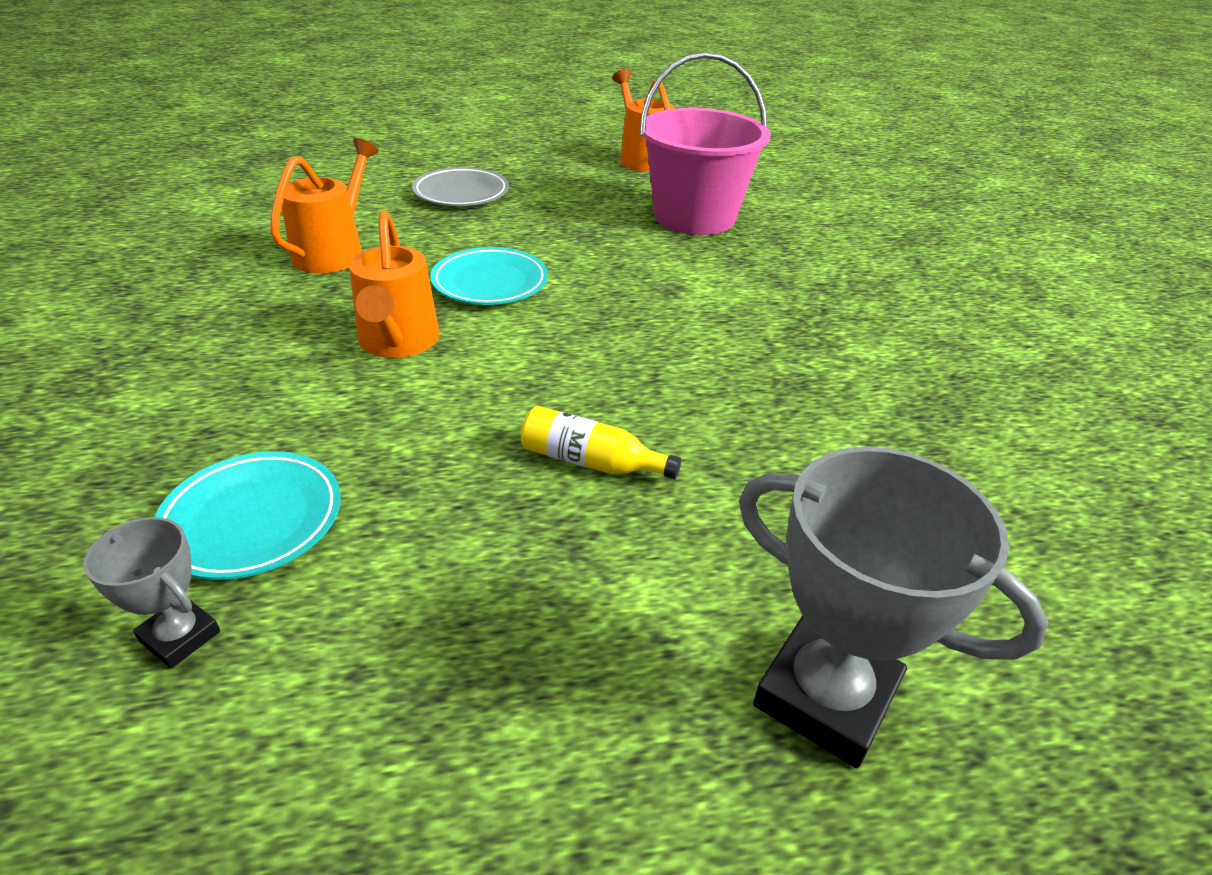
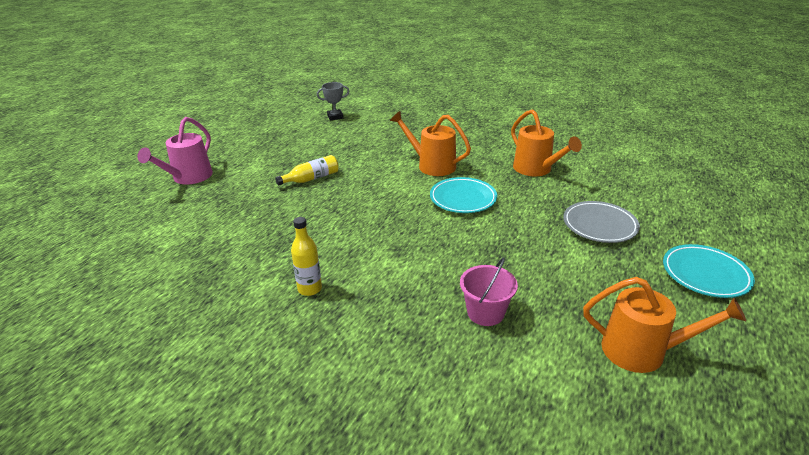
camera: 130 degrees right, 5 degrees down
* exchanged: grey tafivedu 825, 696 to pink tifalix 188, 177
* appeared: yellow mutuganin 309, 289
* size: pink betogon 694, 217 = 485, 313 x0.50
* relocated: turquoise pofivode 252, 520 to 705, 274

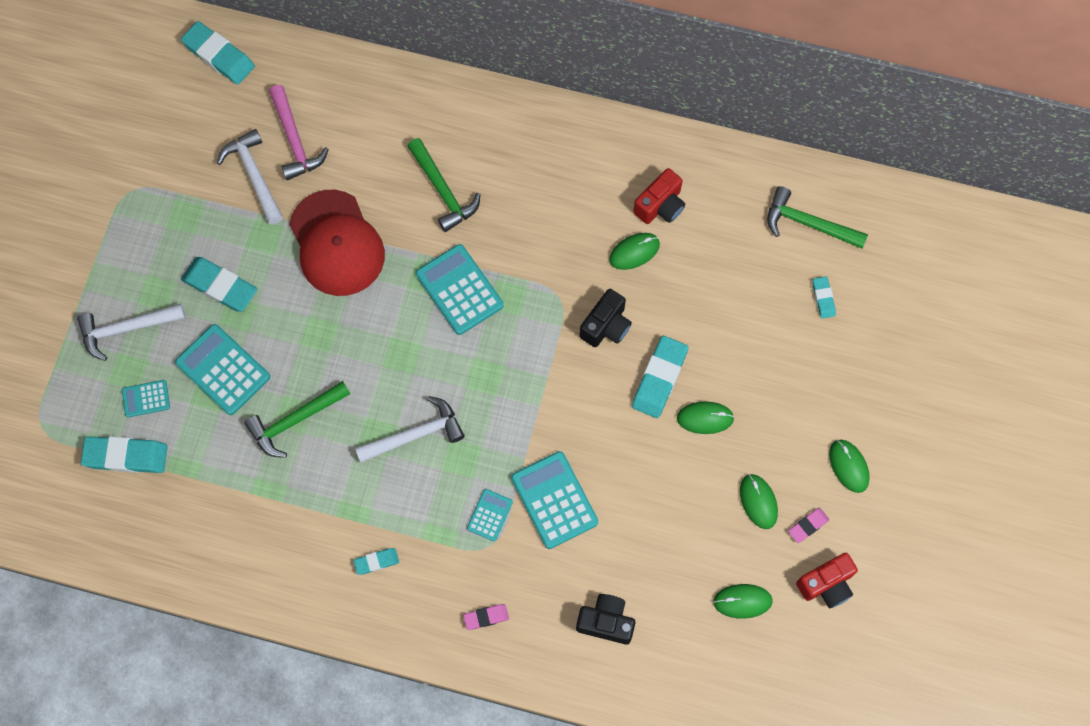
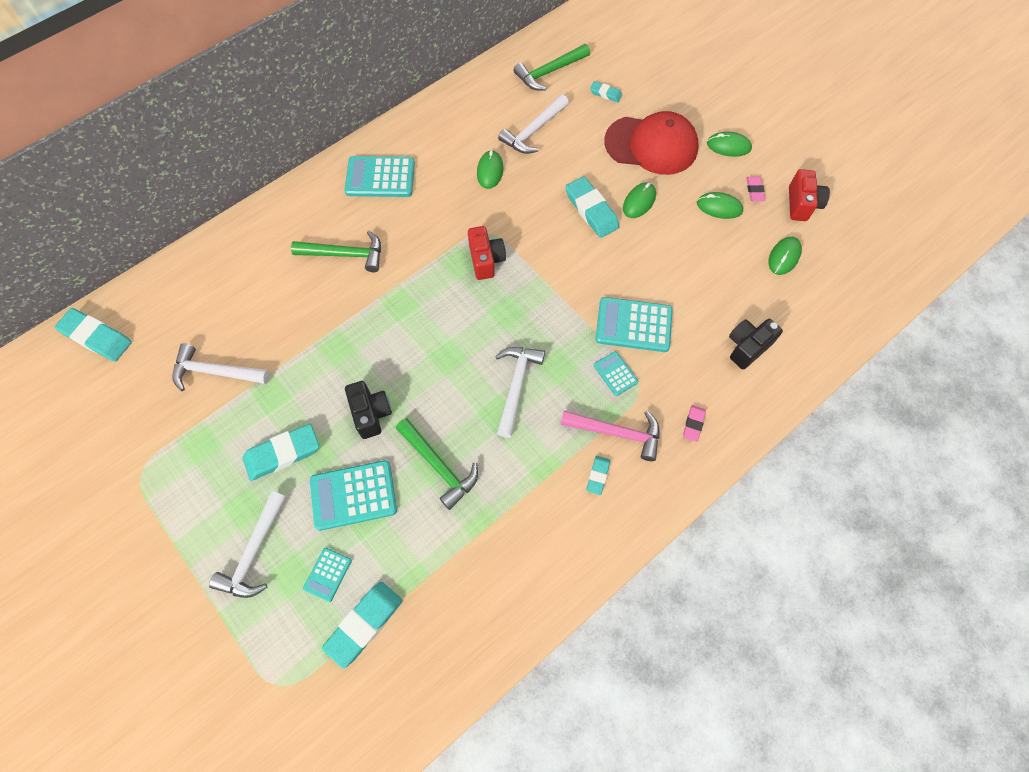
camera: 55 degrees left, 5 degrees down
* spun: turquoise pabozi 219, 56 = 96, 337 45 degrees clockwise
* relocated: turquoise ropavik 459, 290 to 380, 177
* relocated: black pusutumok 606, 326 to 371, 413
* spun: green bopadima 295, 421 = 439, 466 45 degrees counterclockwise
* relocated: red pusutumok 660, 206 to 486, 260
* appeared: white bopadima 533, 131
* relocated: pink bopadima 295, 140 to 617, 433
* relocated: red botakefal 336, 243 to 651, 145

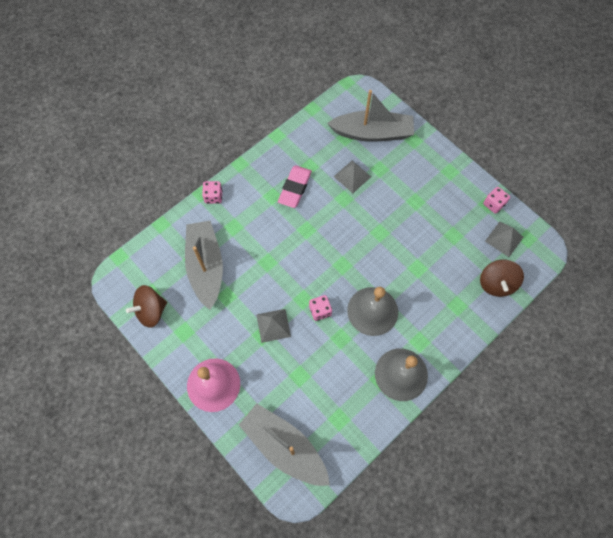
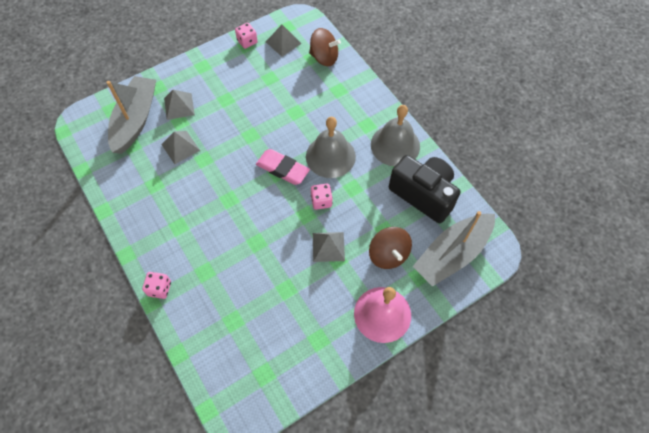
camera: 80 degrees left, 5 degrees down
* appeared: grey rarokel 179, 106
* relocated: pink pabozi 295, 188 to 282, 169
* relocated: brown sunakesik 151, 311 to 388, 254
* appeared: black pusutumok 423, 194
* missing: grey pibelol 206, 267

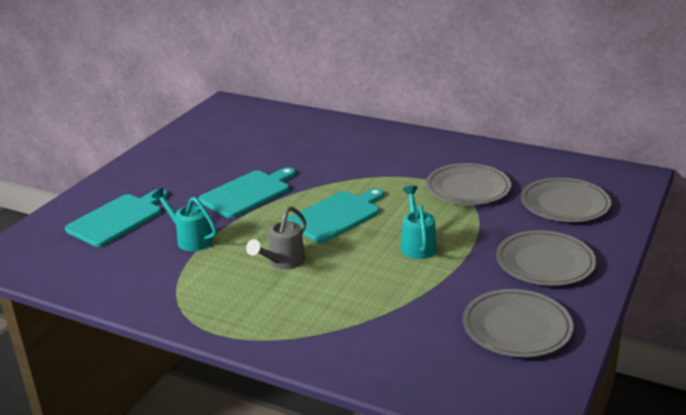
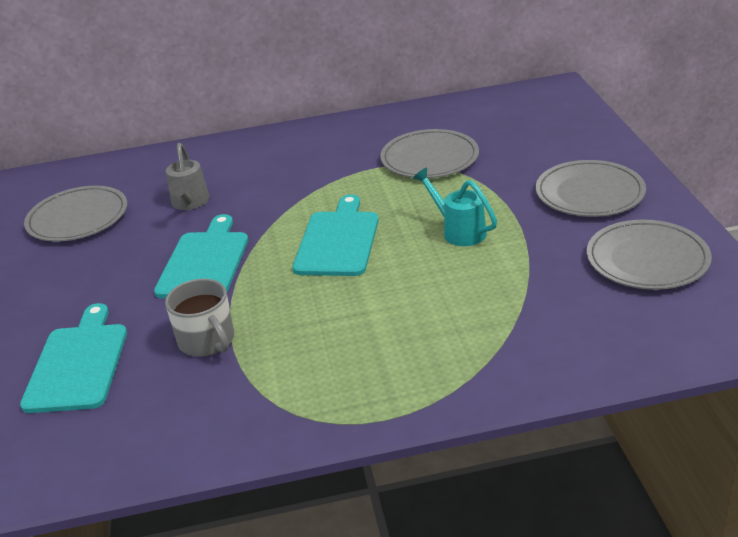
camera: 35 degrees left, 5 degrees up
* relocated: grey pofivode 565, 204 to 78, 218
* exchanged: turquoise tifalix 190, 239 to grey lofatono 207, 341
* relocated: grey tifalix 282, 262 to 189, 204

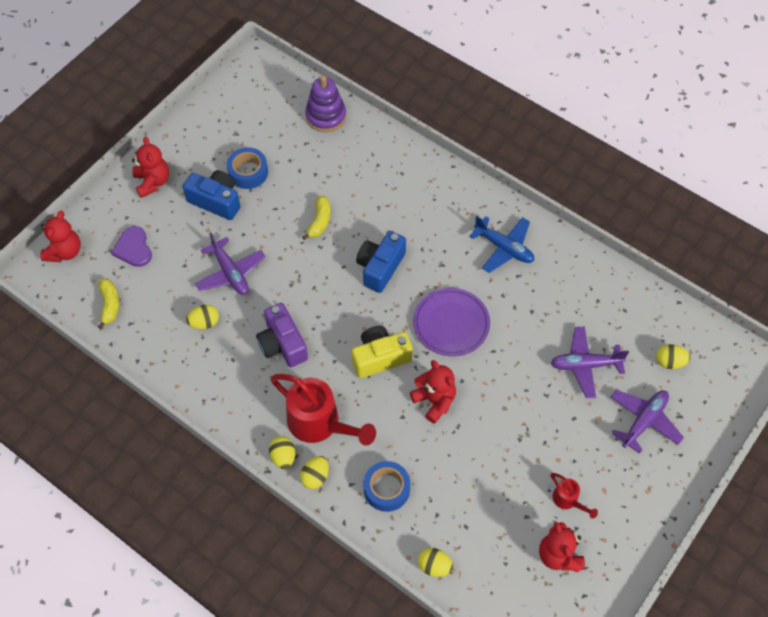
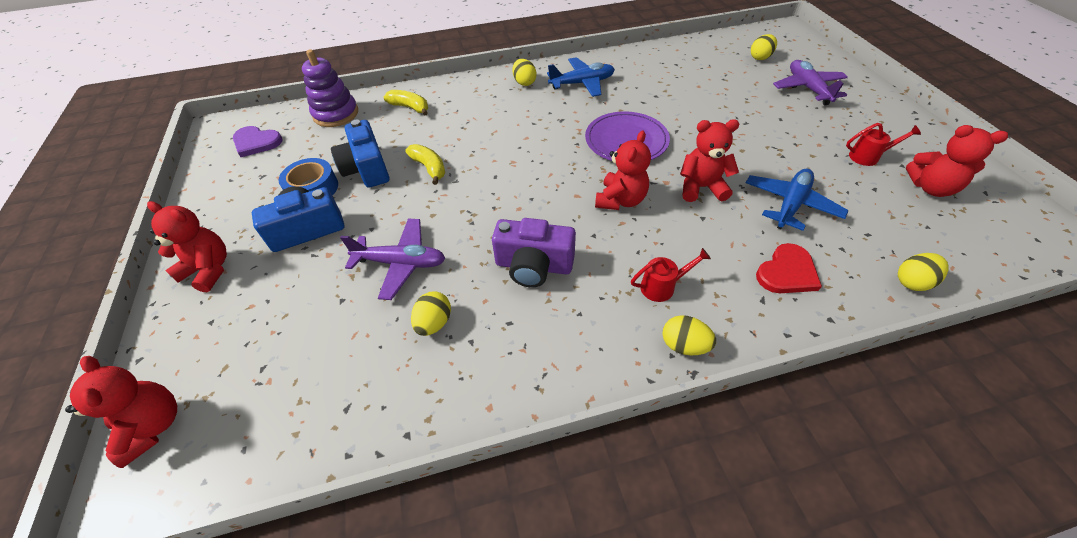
camera: 50 degrees left, 10 degrees down
* relocated: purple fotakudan 133, 248 to 256, 142
* relocated: blue pusutumok 380, 267 to 367, 169
* relocated: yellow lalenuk 109, 305 to 410, 107
* relocated: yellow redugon 315, 477 to 524, 82
* exchanged: yellow pusutumok 380, 357 to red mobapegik 620, 200
* size: red tifalix 319, 423 = 662, 286 x0.47
* appeared: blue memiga 790, 205
* exchanged: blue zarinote 386, 489 to red fotakudan 787, 272
* missing: purple memiga 585, 365

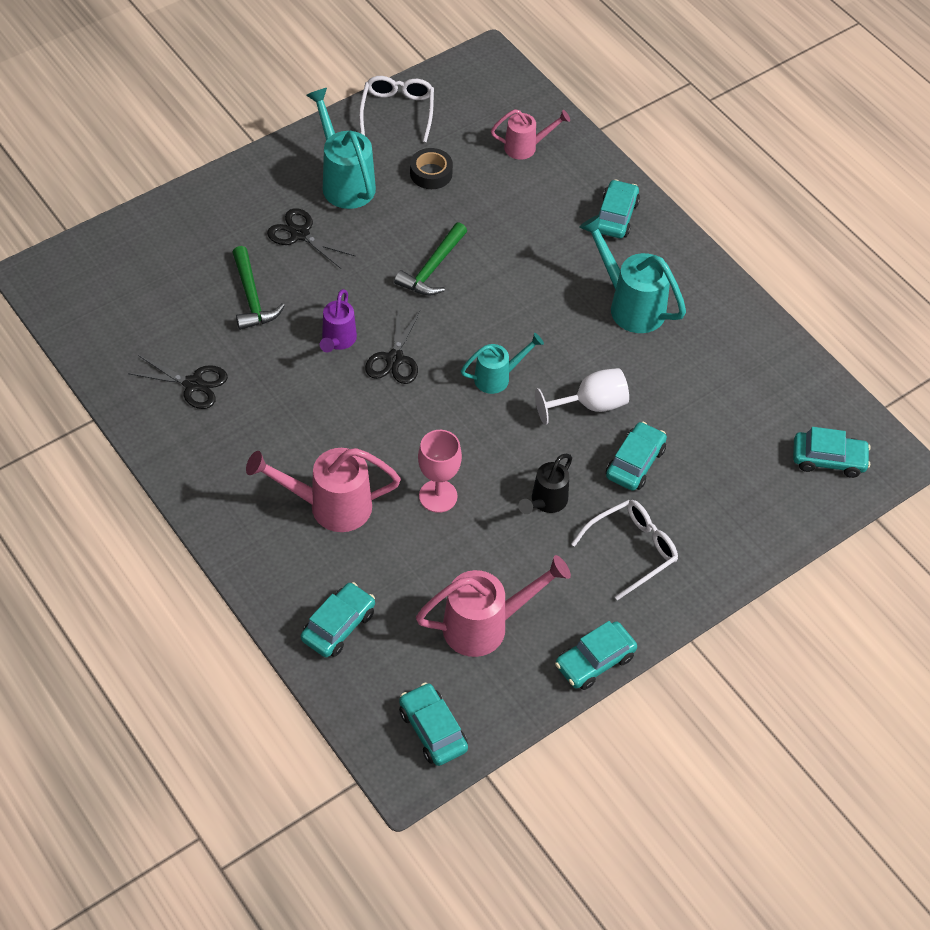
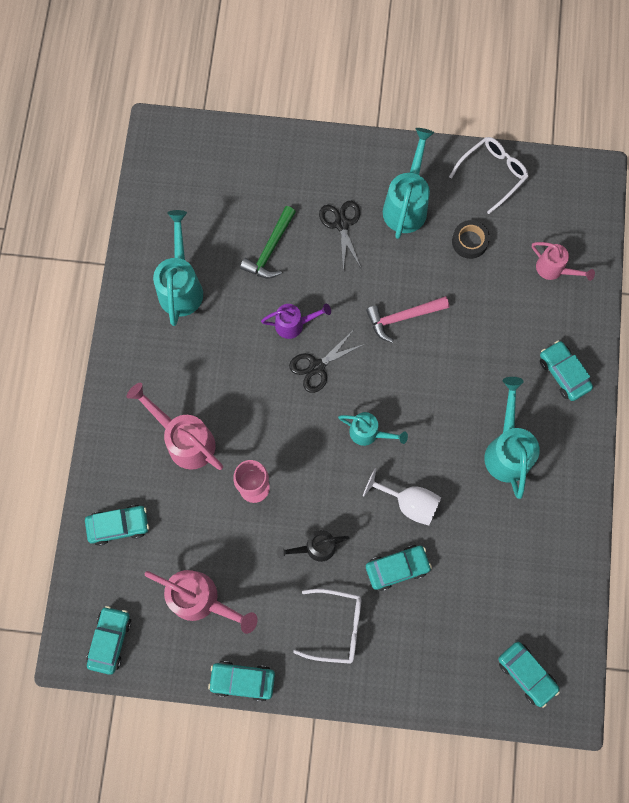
camera: 45 degrees right, 20 degrees up
* exchanged: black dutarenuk 193, 384 to turquoise tifalix 181, 286
* spun: purple tifalix 337, 341 = 294, 324 150 degrees counterclockwise
* colour: green bopadima 432, 268 to pink bopadima 403, 317
* spun: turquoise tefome 615, 216 = 563, 373 90 degrees counterclockwise

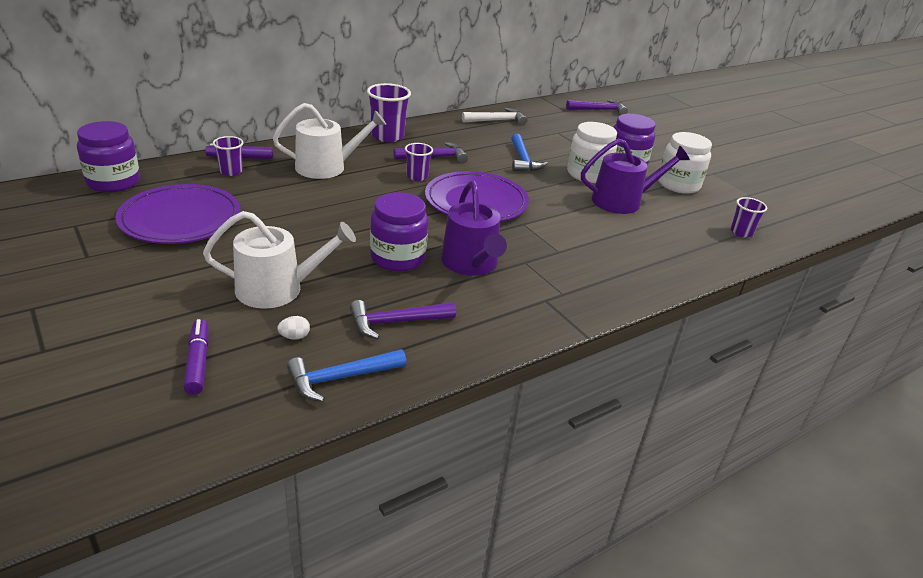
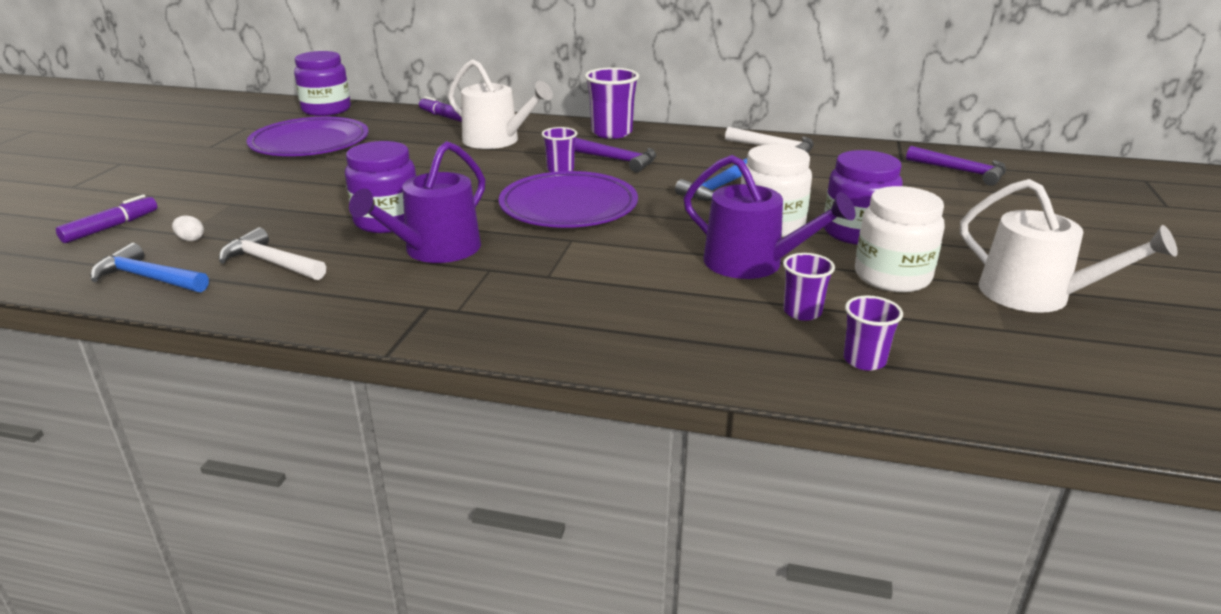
camera: 50 degrees right, 5 degrees down
* colour: purple bopadima 396, 322 to white bopadima 270, 262
* relocated: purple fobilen 231, 171 to 802, 312
* relocated: white tifalix 278, 289 to 1035, 295

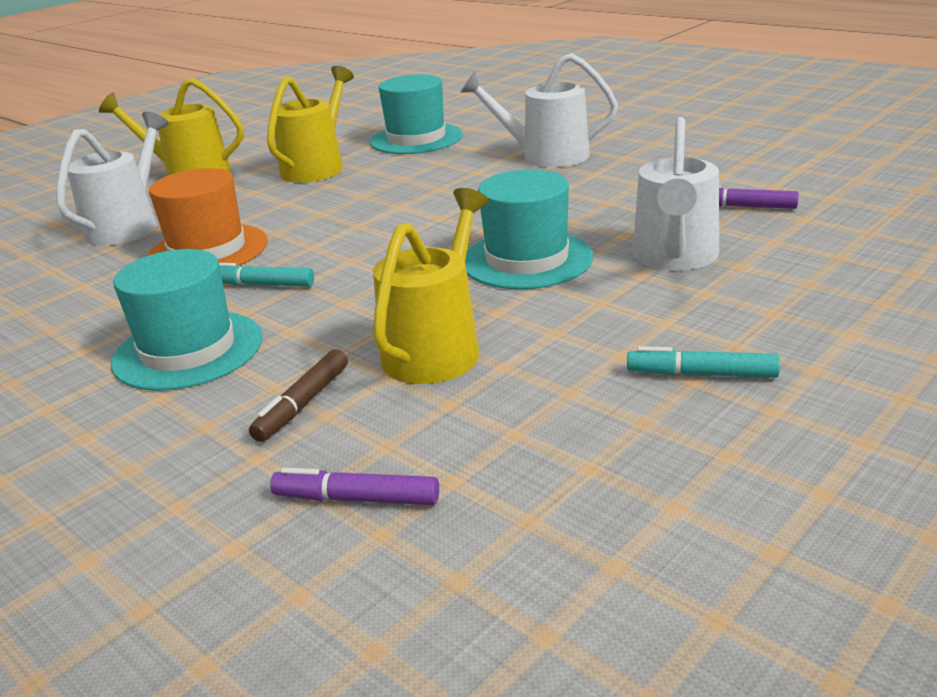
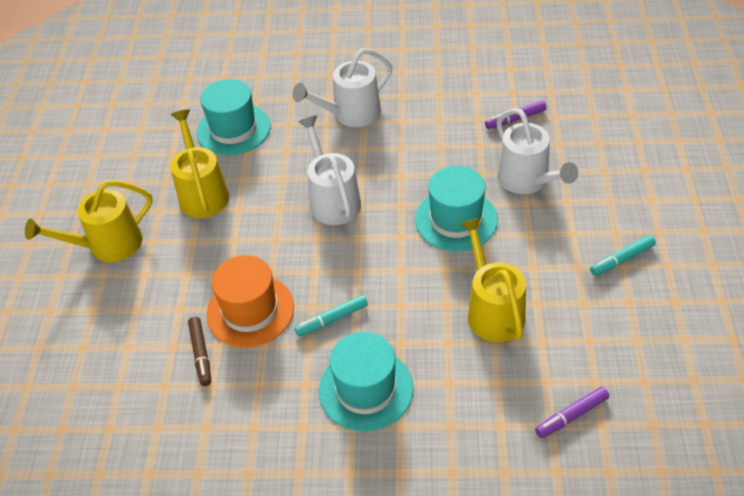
camera: 40 degrees left, 20 degrees up
* relocated: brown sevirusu 302, 404 to 201, 354
* relocated: white tifalix 128, 225 to 332, 199

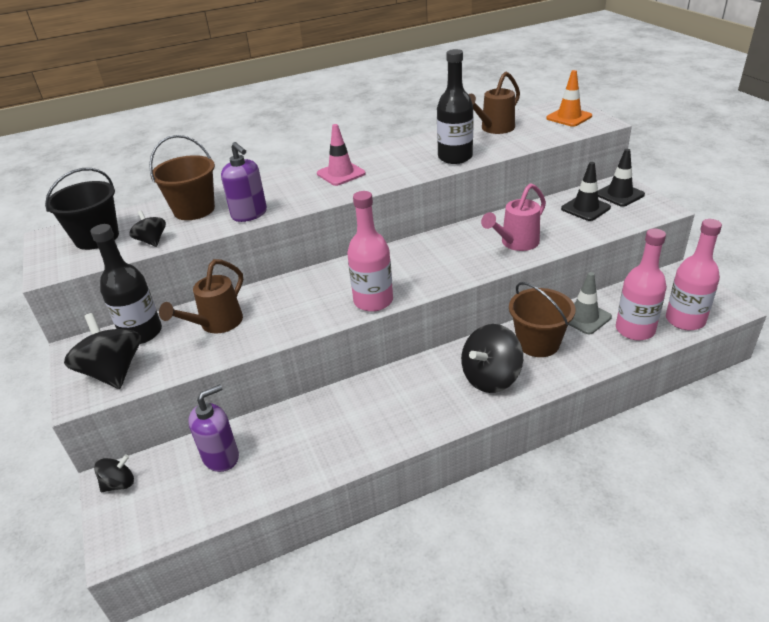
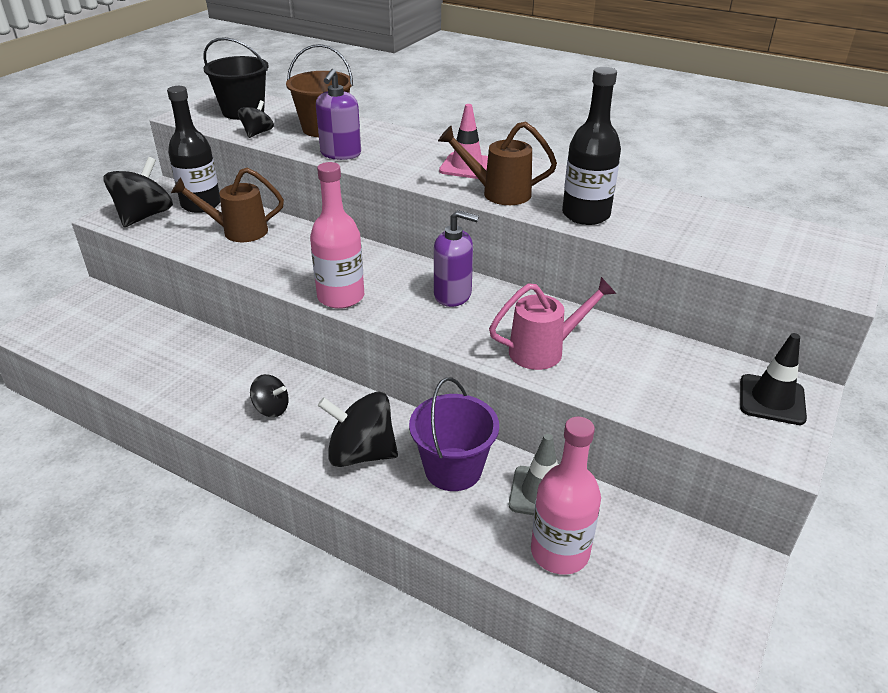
camera: 50 degrees right, 0 degrees up
* relocated: black sunakesik 119, 484 to 271, 408
* colour: brown betogon 538, 343 to purple betogon 453, 469
* relocated: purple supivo 221, 457 to 453, 295
* relocated: brown tifalix 494, 129 to 498, 193
* spun: pink tifalix 516, 243 = 544, 350 150 degrees clockwise
* missing: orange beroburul 569, 117
* missing: black beroburul 585, 208
* missing: pink mutuganin 685, 320

